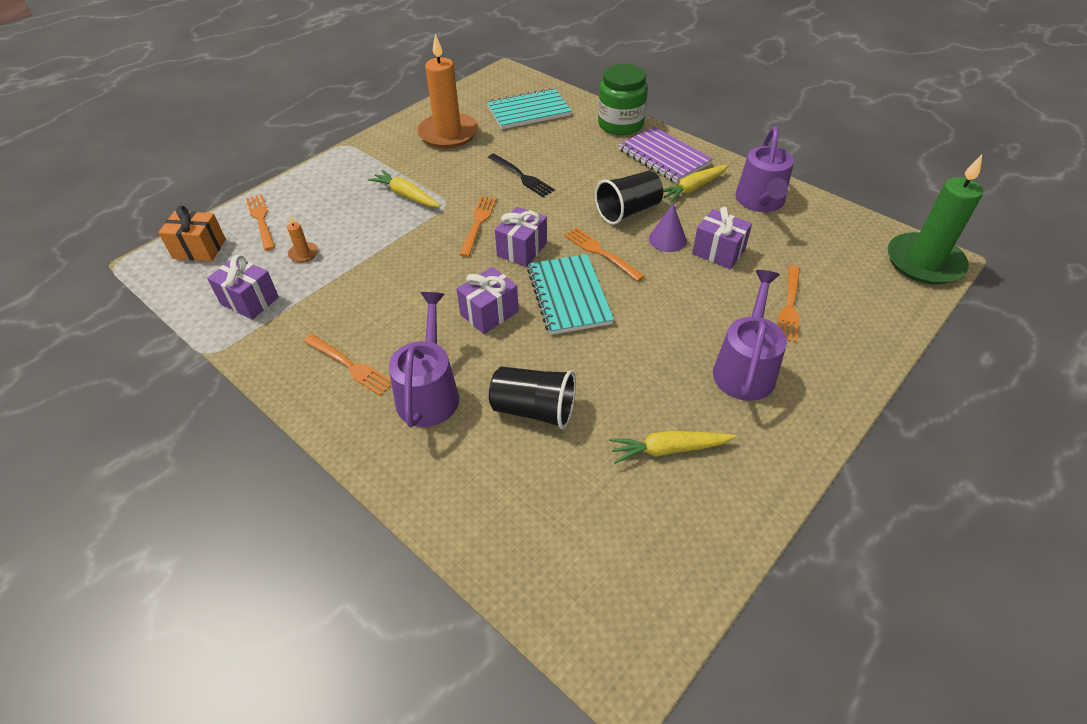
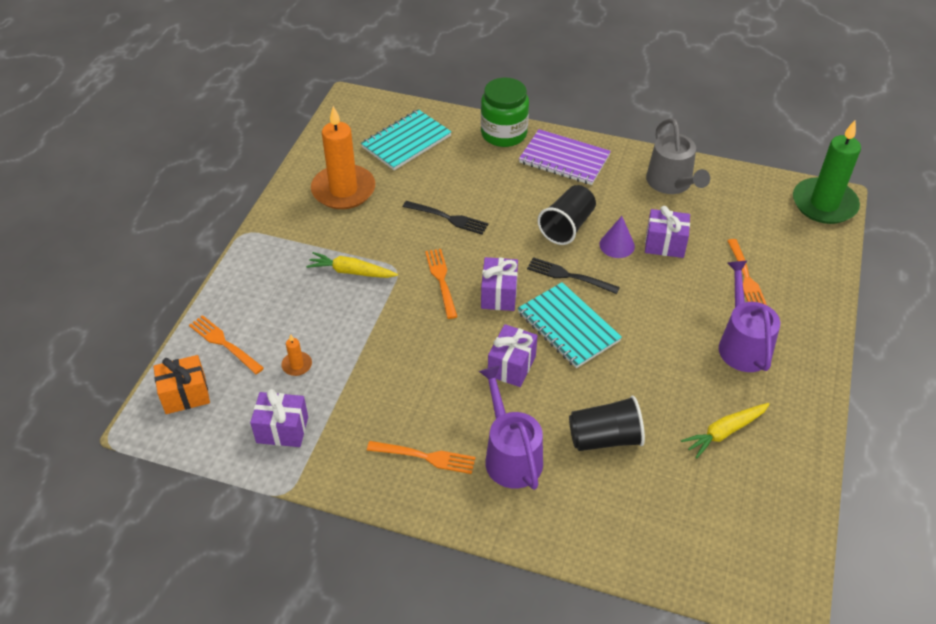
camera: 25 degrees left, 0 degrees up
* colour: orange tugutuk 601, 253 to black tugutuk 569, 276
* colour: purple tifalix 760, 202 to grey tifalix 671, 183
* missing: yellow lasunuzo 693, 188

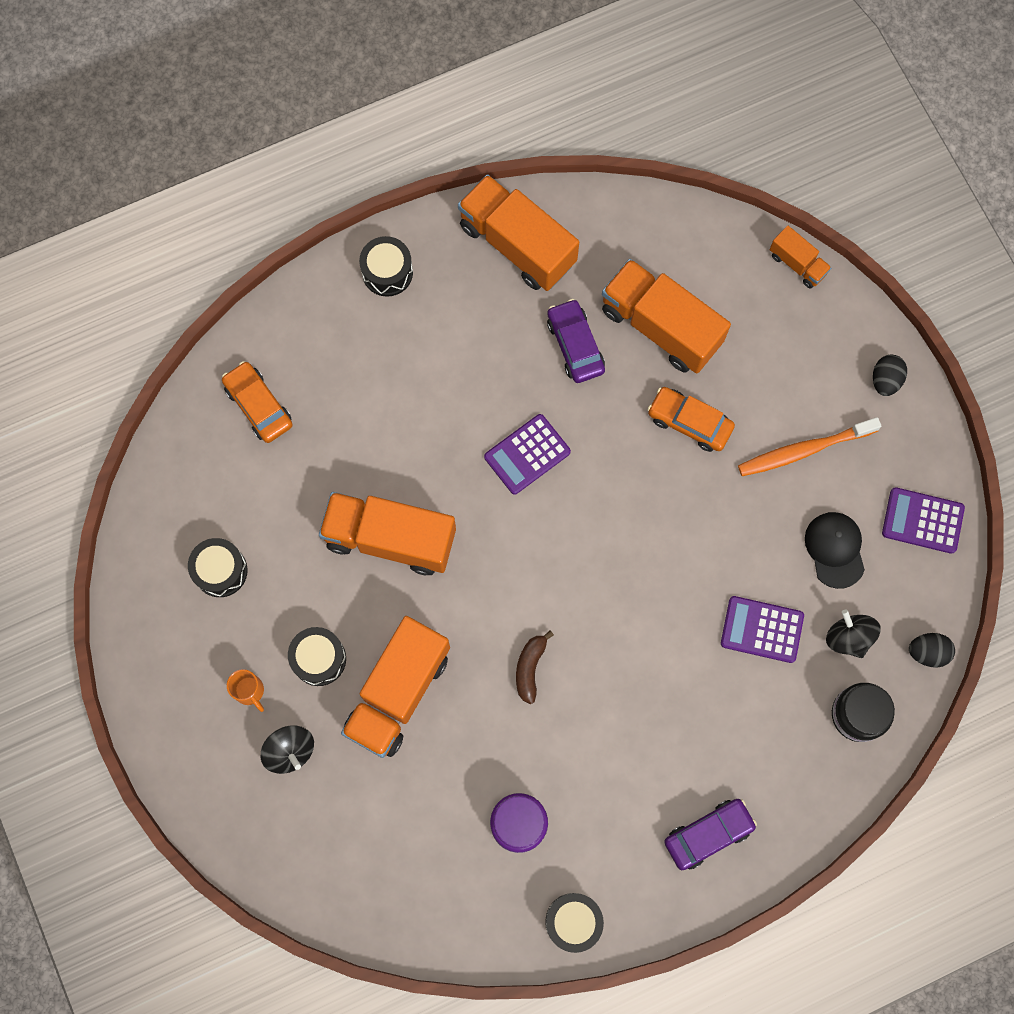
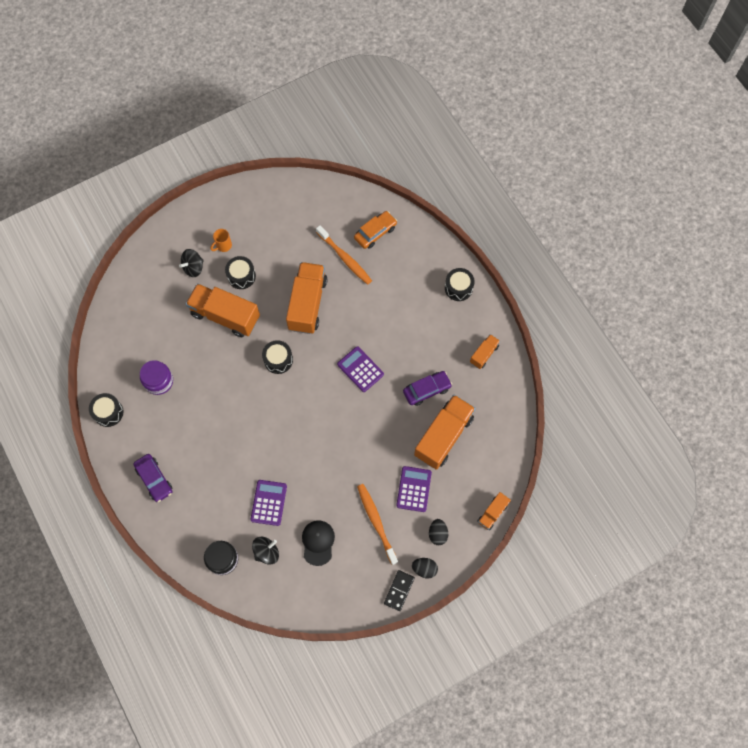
camera: 85 degrees right, 5 degrees down
* relocated: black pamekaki 220, 571 to 278, 360
* spun: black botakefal 835, 549 = 318, 542 75 degrees counterclockwise
* appeared: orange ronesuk 345, 258
* appeared: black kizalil 399, 590
* relocated: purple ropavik 922, 520 to 414, 489
* relocated: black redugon 927, 652 to 437, 534
* size: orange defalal 517, 244 = 484, 354 x0.50
* missing: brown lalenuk 530, 668
* missing: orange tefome 689, 422

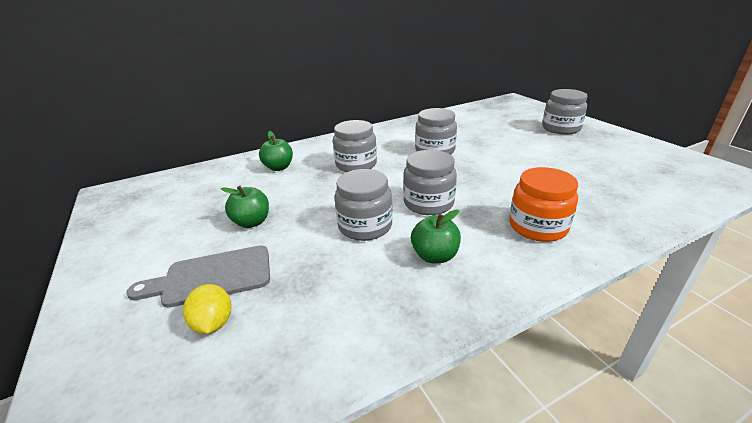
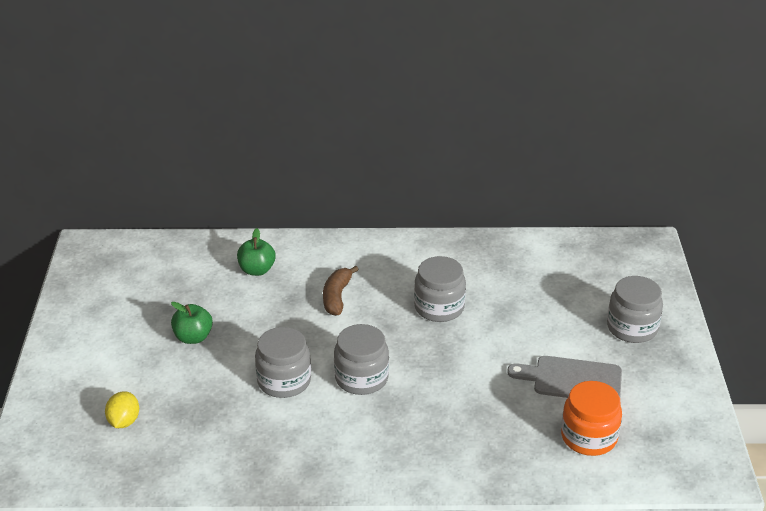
camera: 25 degrees right, 5 degrees up
* exchanged: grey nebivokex 356, 165 to brown lalenuk 337, 297
* relocated: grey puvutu 212, 277 to 572, 379
* relocated: orange nebivokex 537, 227 to 589, 437
* missing: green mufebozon 435, 256

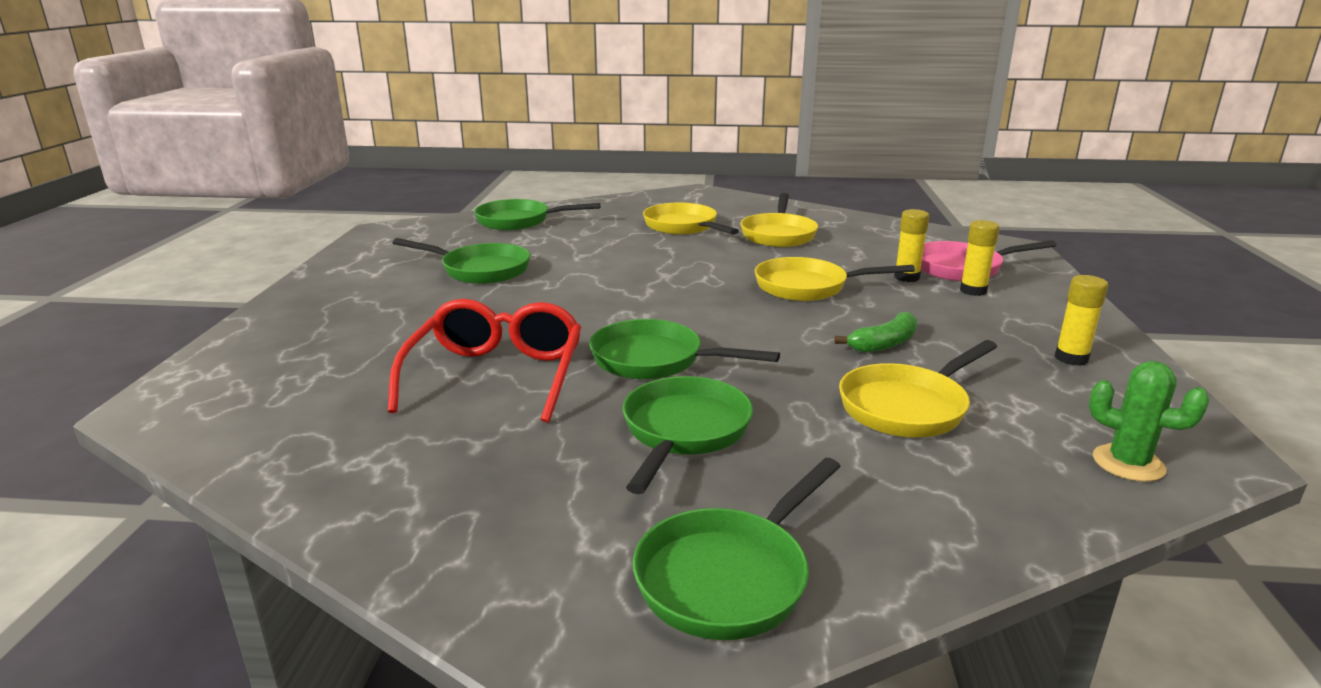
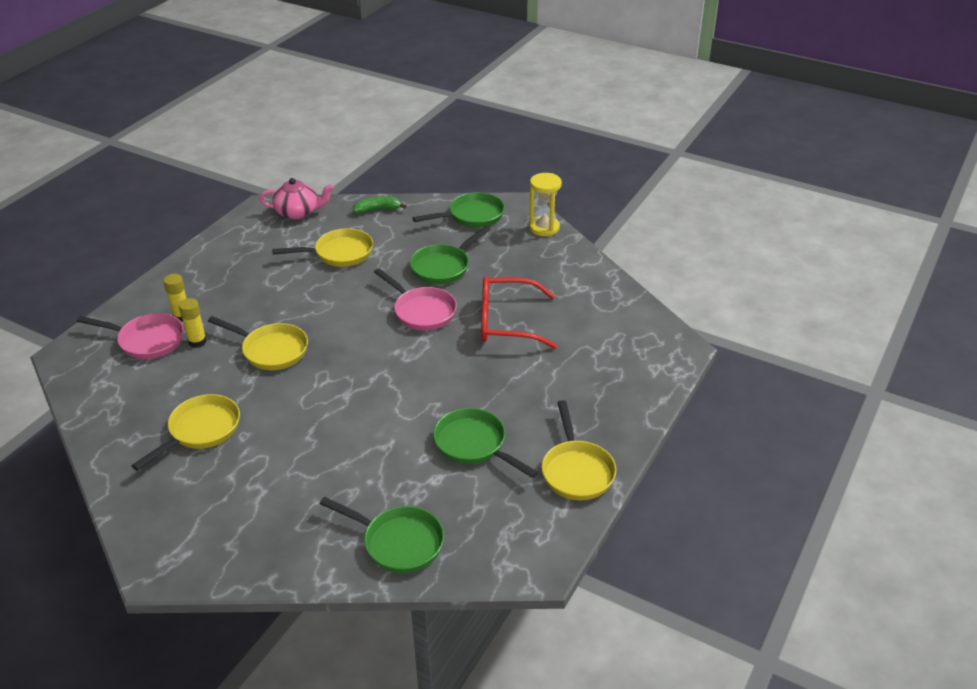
camera: 155 degrees left, 15 degrees up
* exchanged: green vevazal 1128, 463 to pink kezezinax 298, 212
* relocated: green lalenuk 884, 344 to 377, 210
* colour: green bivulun 655, 360 to pink bivulun 421, 311
* spun: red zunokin 496, 376 = 508, 322 60 degrees clockwise
* appeared: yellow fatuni 544, 228
* relocated: yellow bivulun 683, 227 to 576, 471
* missing: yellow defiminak 1071, 358

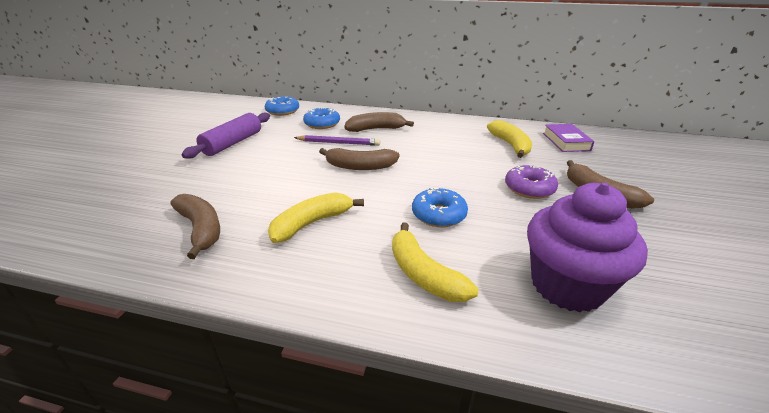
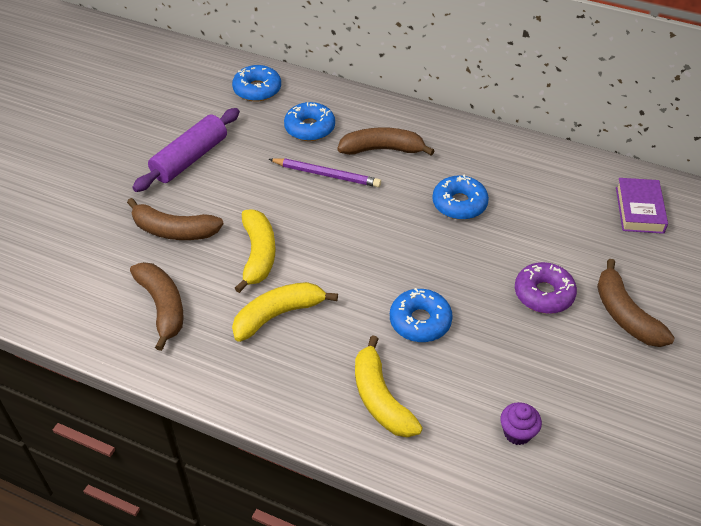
camera: 10 degrees right, 15 degrees up
* relocated: brown lalenuk 360, 166 to 174, 230
* relocated: yellow lalenuk 510, 145 to 258, 255
* appeared: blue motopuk 459, 204
* size: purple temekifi 567, 285 = 517, 433 x0.41

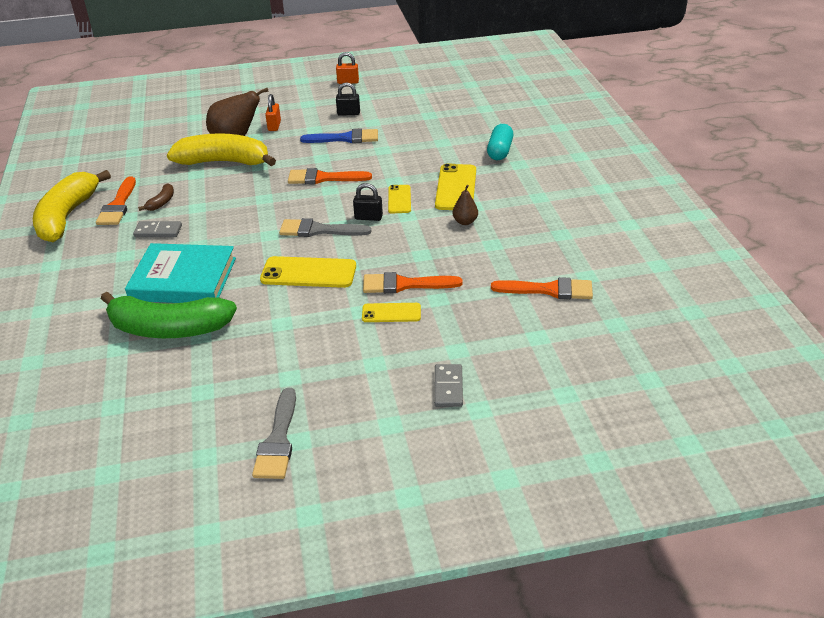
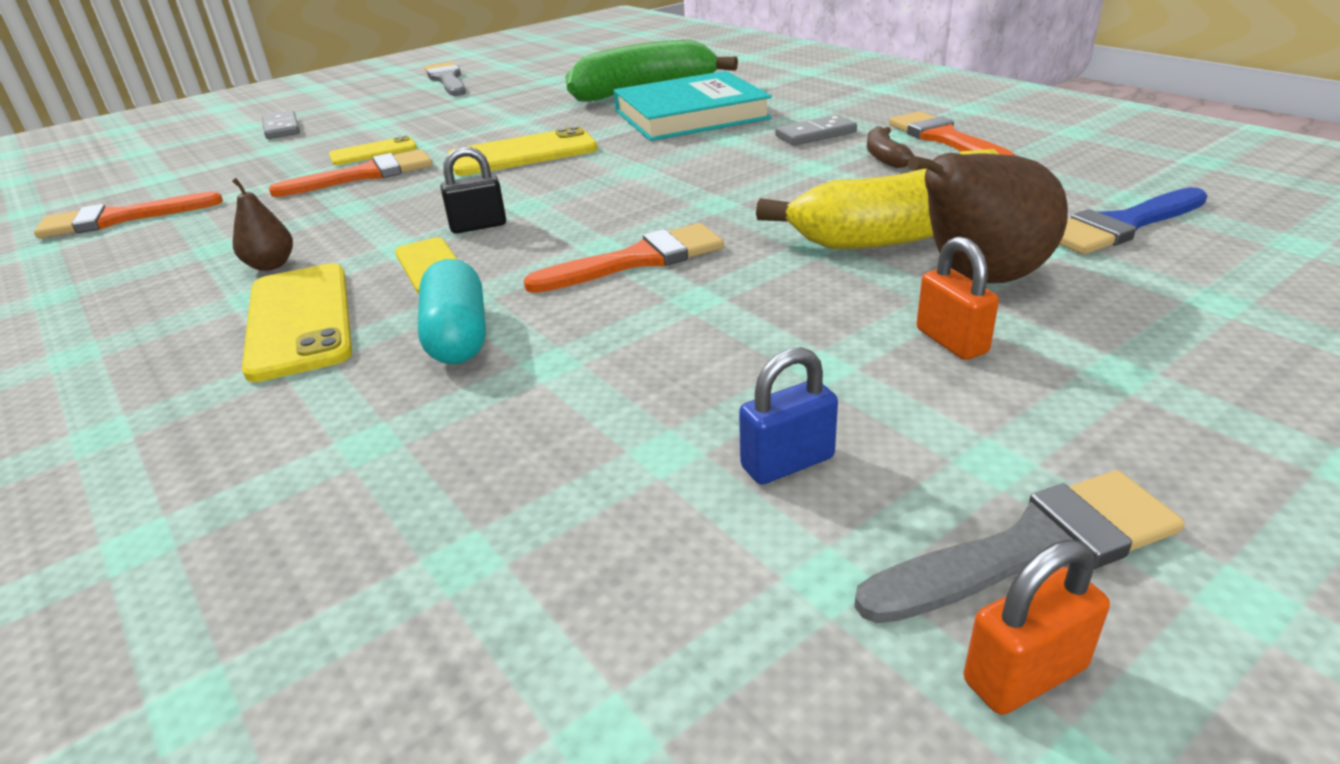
camera: 155 degrees right, 5 degrees down
* relocated: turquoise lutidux 500, 151 to 458, 336
* colour: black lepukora 348, 113 to blue lepukora 787, 462
* relocated: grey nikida 319, 230 to 1033, 548
* relocated: blue nikida 345, 138 to 1121, 226
* missing: yellow lalenuk 67, 216

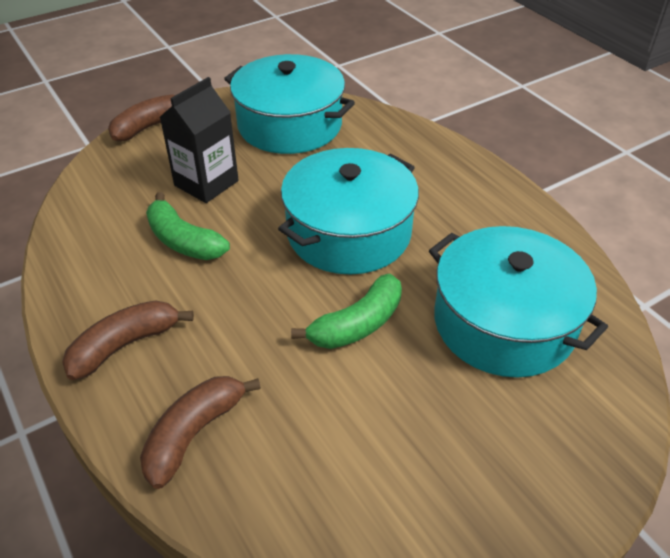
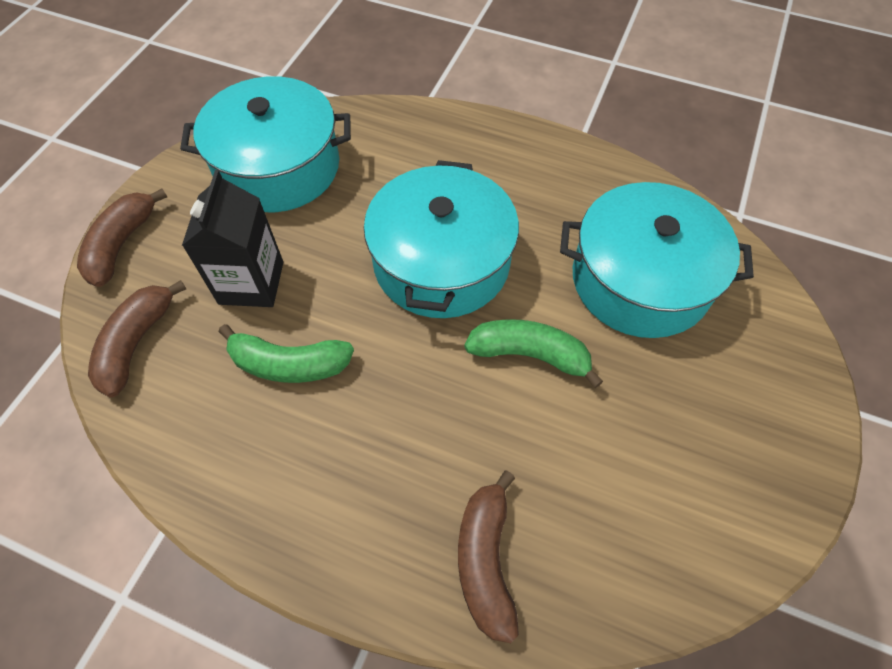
camera: 35 degrees left, 15 degrees up
* relocated: brown lalenuk 124, 345 to 136, 343
* spun: green lalenuk 357, 324 = 529, 355 90 degrees counterclockwise

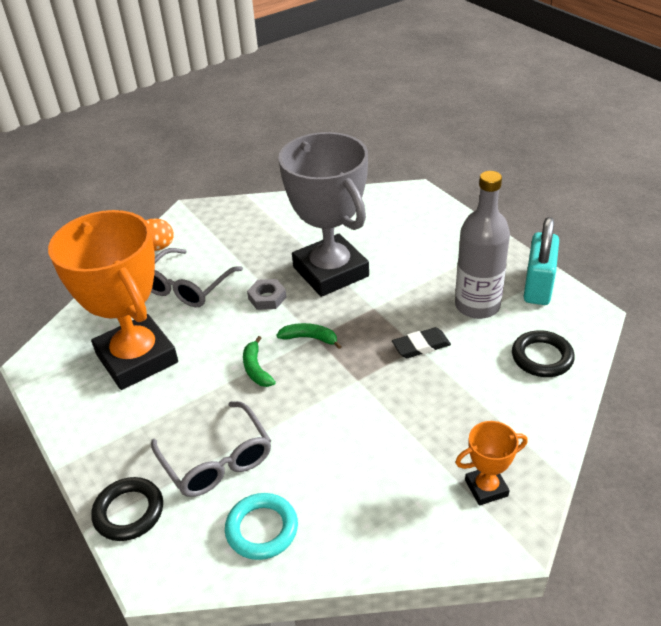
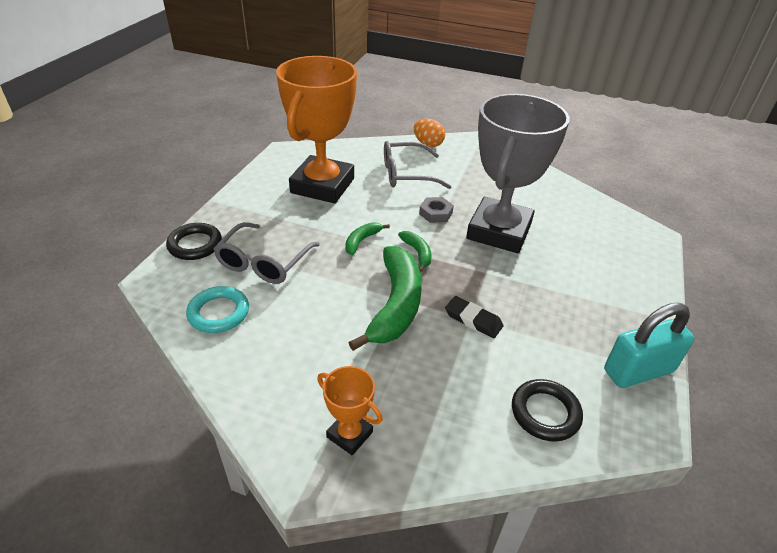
camera: 50 degrees right, 0 degrees up
* appeared: green lalenuk 395, 305
* missing: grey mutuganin 477, 305

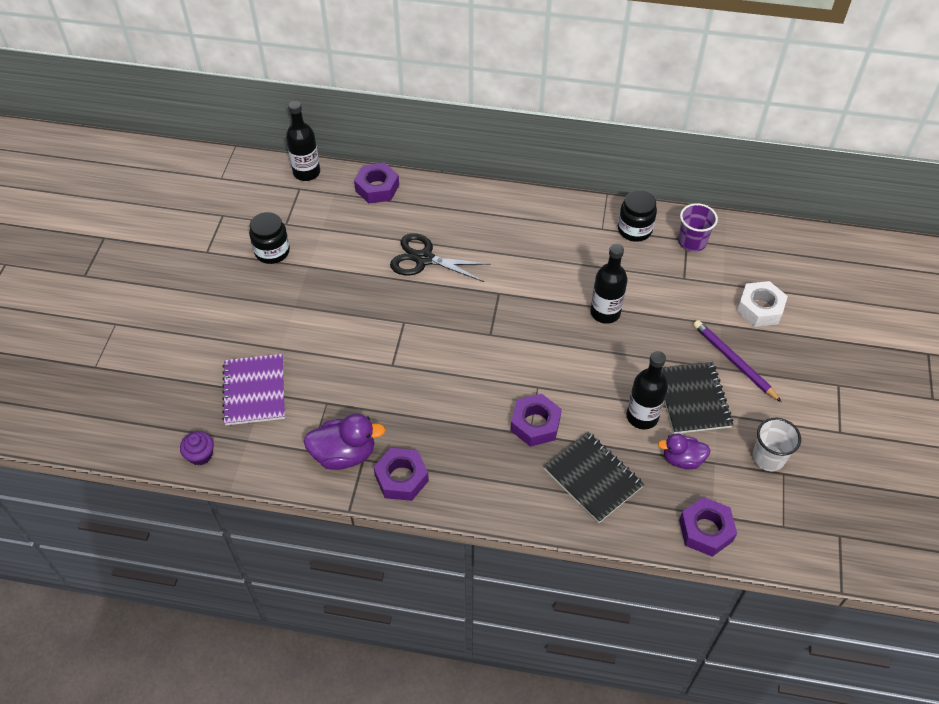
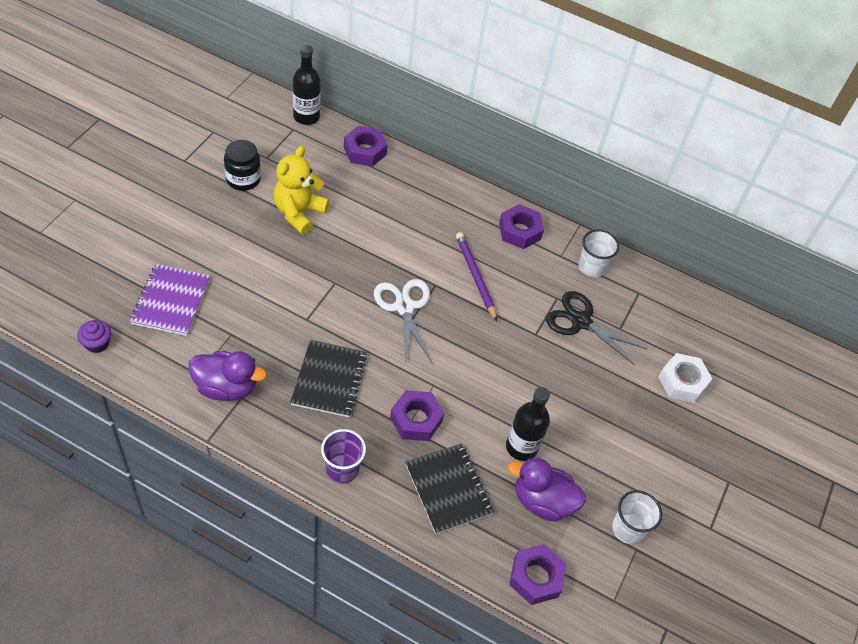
camera: 10 degrees right, 0 degrees up
* appeared: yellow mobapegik 299, 213
* relocated: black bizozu 693, 399 to 329, 380
* relocated: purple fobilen 692, 242 to 342, 469
* appeared: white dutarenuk 404, 307
* relocated: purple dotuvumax 734, 361 to 475, 277
* relocated: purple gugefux 401, 478 to 519, 231
* size: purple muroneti 682, 459 = 542, 501 x1.53
* relocated: black dutarenuk 424, 259 to 581, 321
* exchanged: black nebivokex 634, 230 to white fobilen 591, 267
* missing: black mutuganin 605, 313

